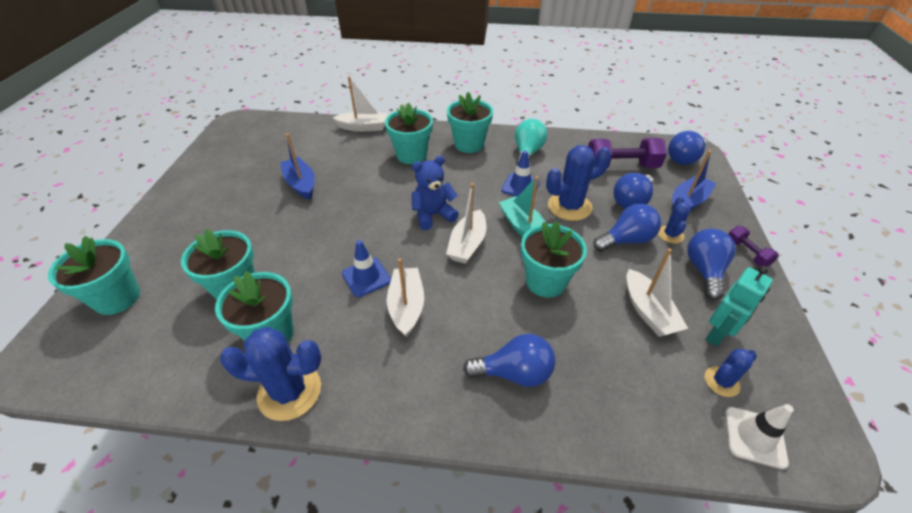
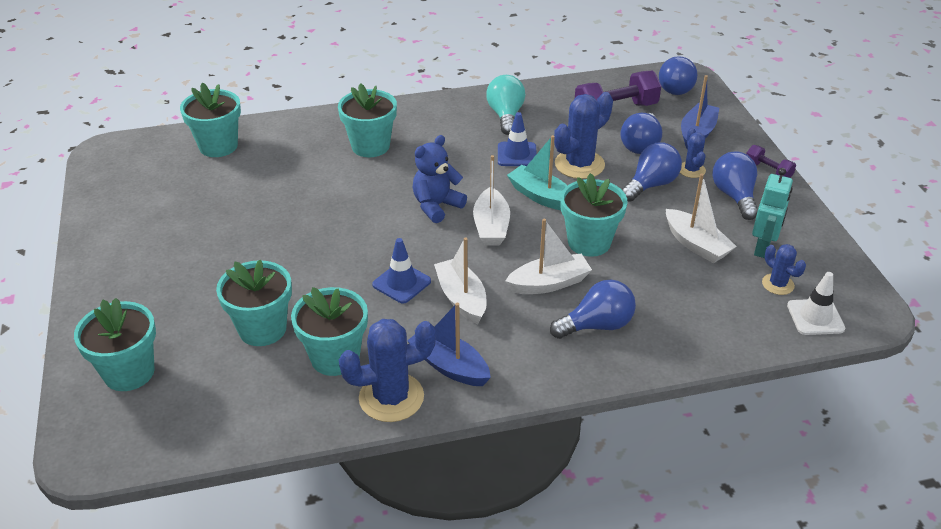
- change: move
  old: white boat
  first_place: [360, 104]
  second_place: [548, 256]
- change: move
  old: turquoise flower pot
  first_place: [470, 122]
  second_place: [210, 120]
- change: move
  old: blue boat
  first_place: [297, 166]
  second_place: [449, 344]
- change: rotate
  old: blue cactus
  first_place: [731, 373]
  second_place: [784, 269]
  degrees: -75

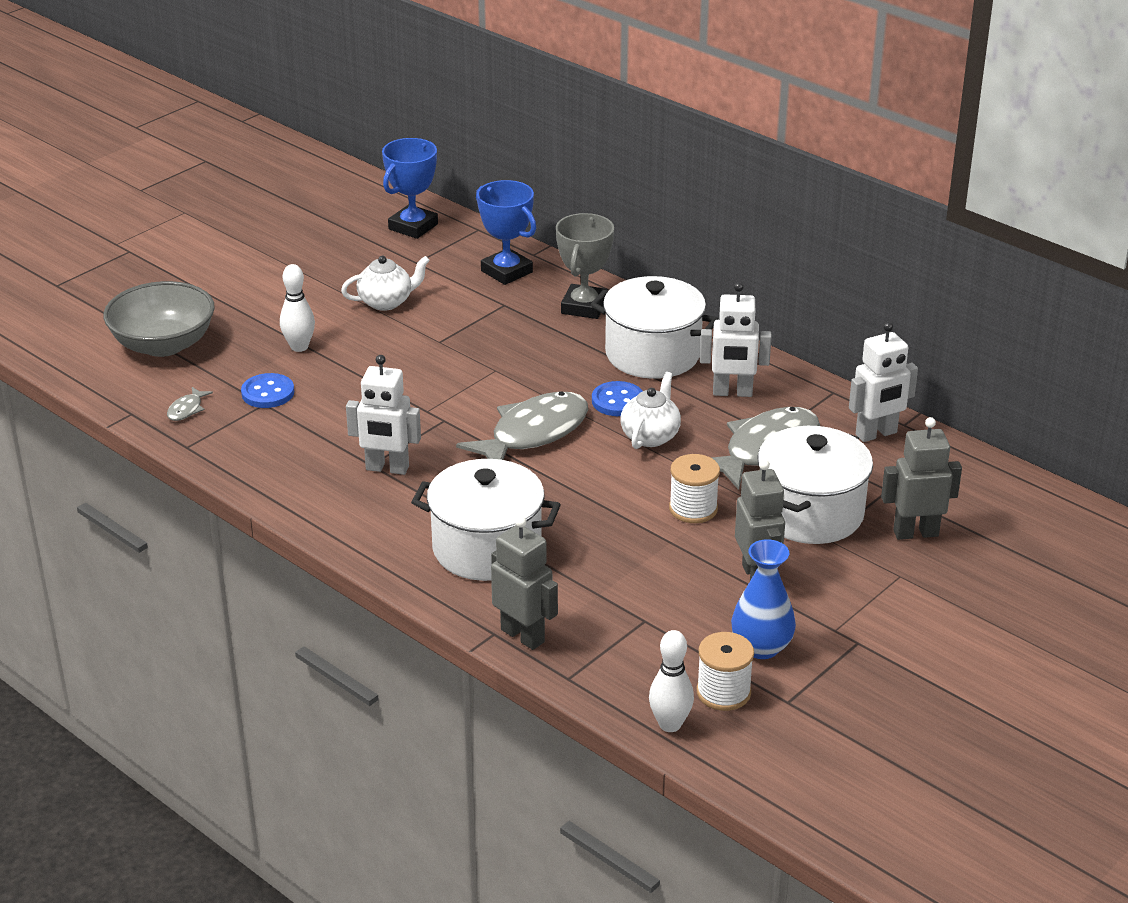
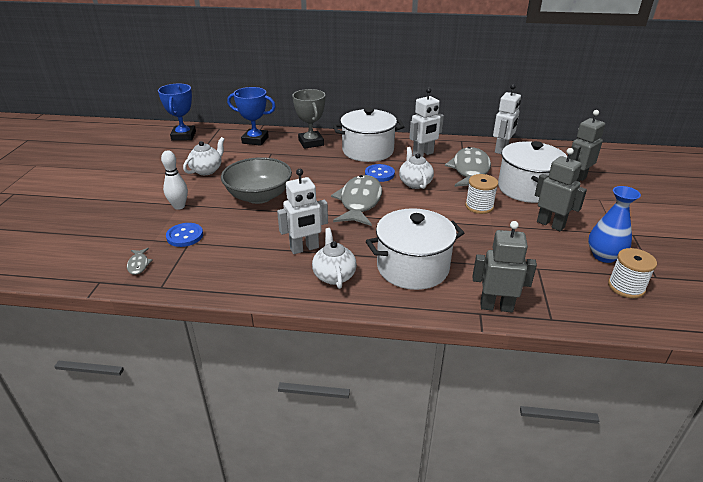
- change: move
  old: grey bowl
  first_place: [159, 319]
  second_place: [256, 180]
- change: delete
  old: white bowling pin
  first_place: [671, 681]
- change: insert
  new: white teapot
  second_place: [334, 258]

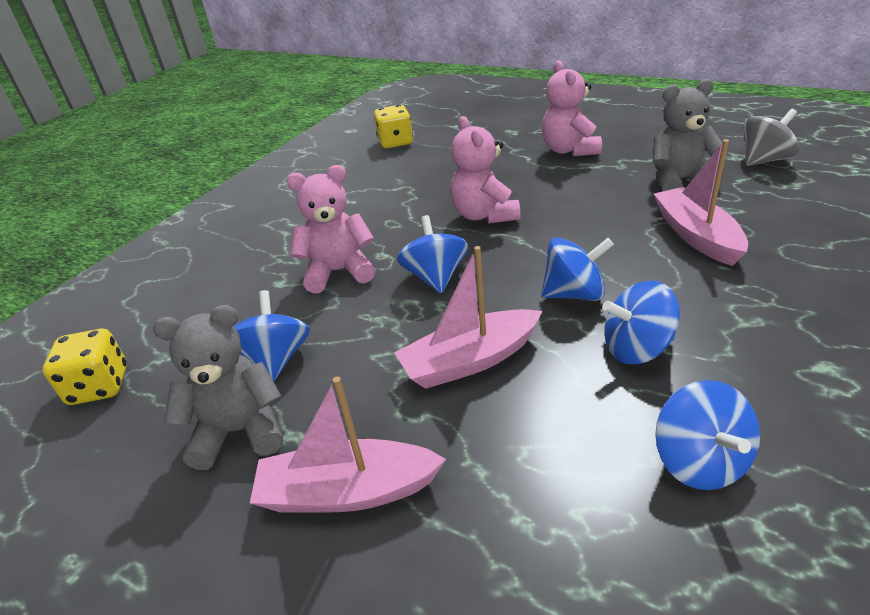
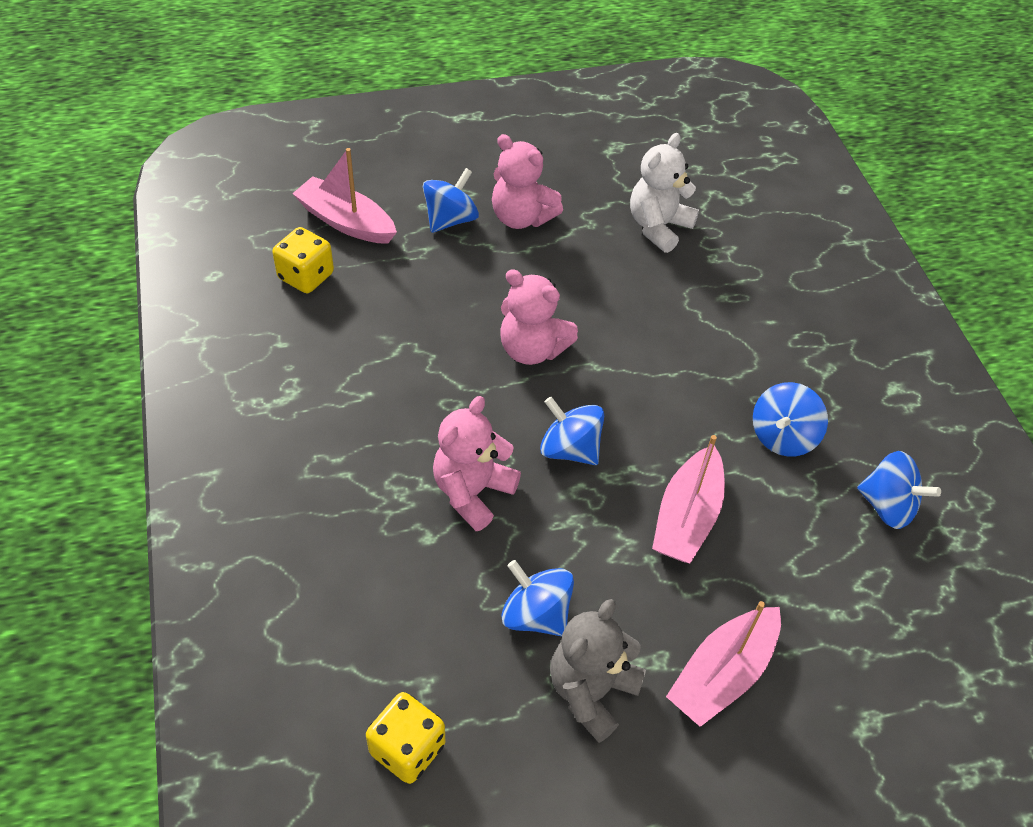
- change: recolor
  old: grey teddy bear
  new: white teddy bear
  first_place: [688, 135]
  second_place: [664, 193]
- change: delete
  old: grey spinning top
  first_place: [771, 137]
- change: move
  old: pink boat
  first_place: [701, 202]
  second_place: [344, 195]
- change: move
  old: blue spinning top
  first_place: [577, 269]
  second_place: [451, 200]

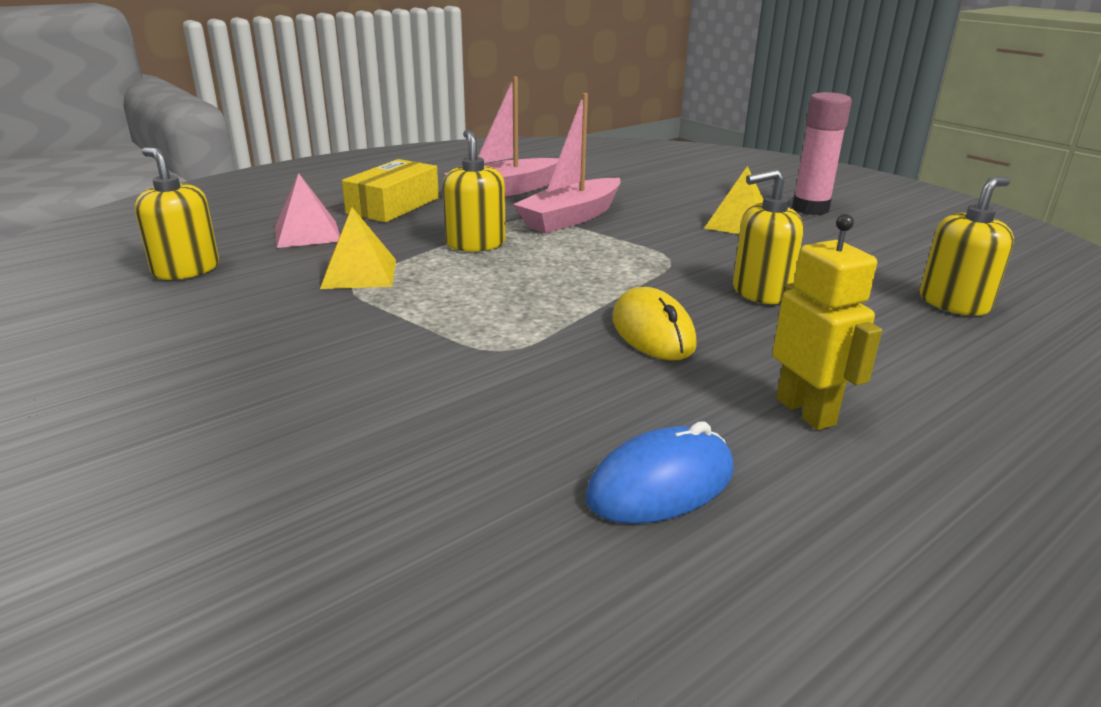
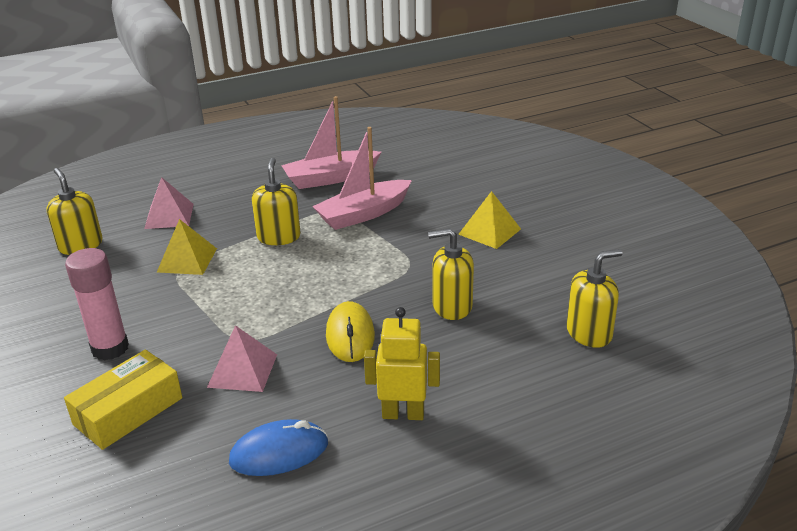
- change: move
  old: pink glue stick
  first_place: [822, 153]
  second_place: [97, 304]
- change: move
  old: yellow box
  first_place: [390, 190]
  second_place: [123, 400]
- change: rotate
  old: yellow robot
  first_place: [827, 322]
  second_place: [402, 363]
  degrees: -75
- change: insert
  new: pink pyramid
  second_place: [242, 358]

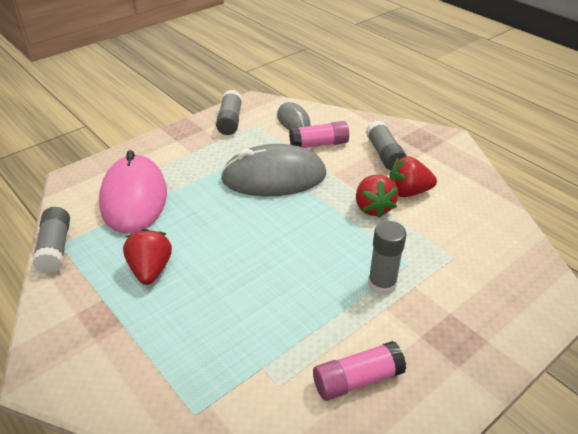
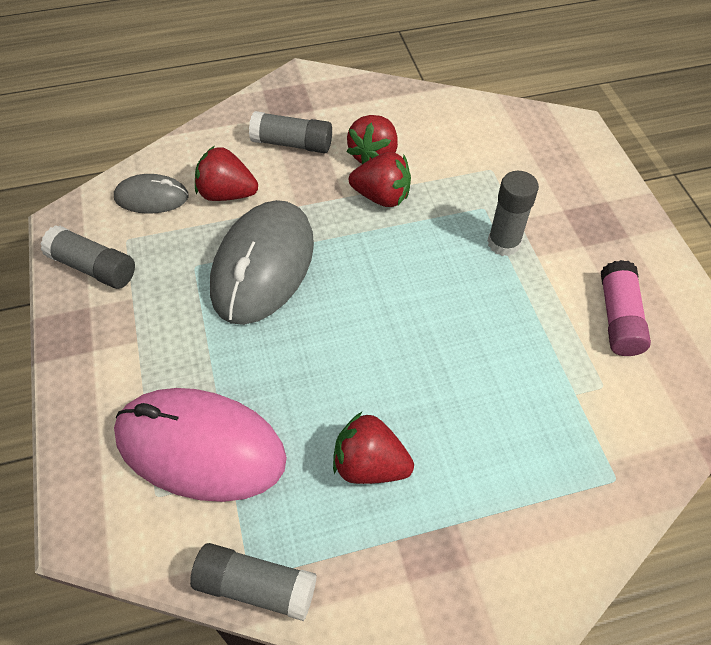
- change: replace
  old: pink glue stick
  new: red strawberry
  first_place: [319, 134]
  second_place: [226, 173]

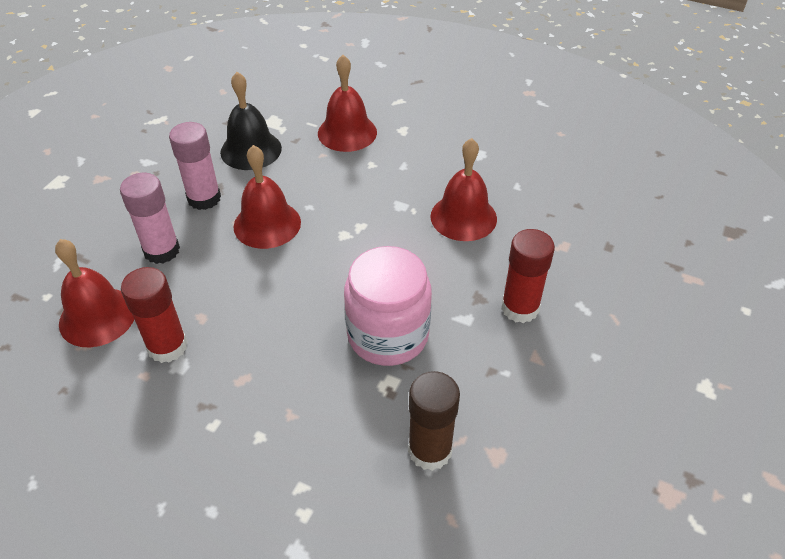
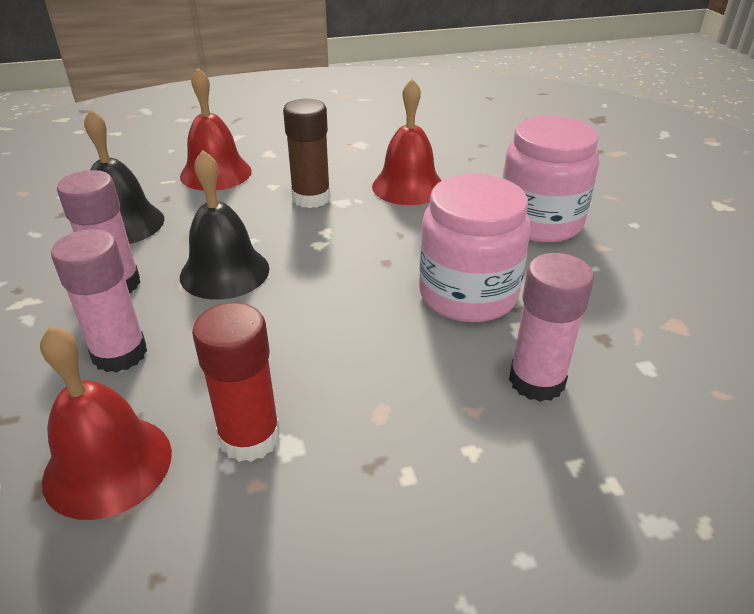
- change: recolor
  old: red bell
  new: black bell
  first_place: [267, 197]
  second_place: [224, 225]
- change: replace
  old: red glue stick
  new: pink jar
  first_place: [528, 276]
  second_place: [550, 179]
- change: move
  old: brown glue stick
  first_place: [434, 421]
  second_place: [307, 153]
- change: insert
  new: pink glue stick
  second_place: [551, 327]

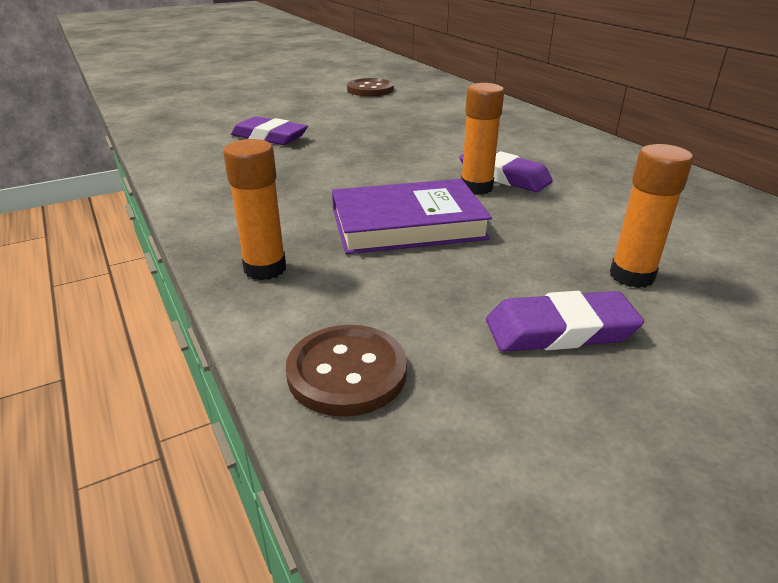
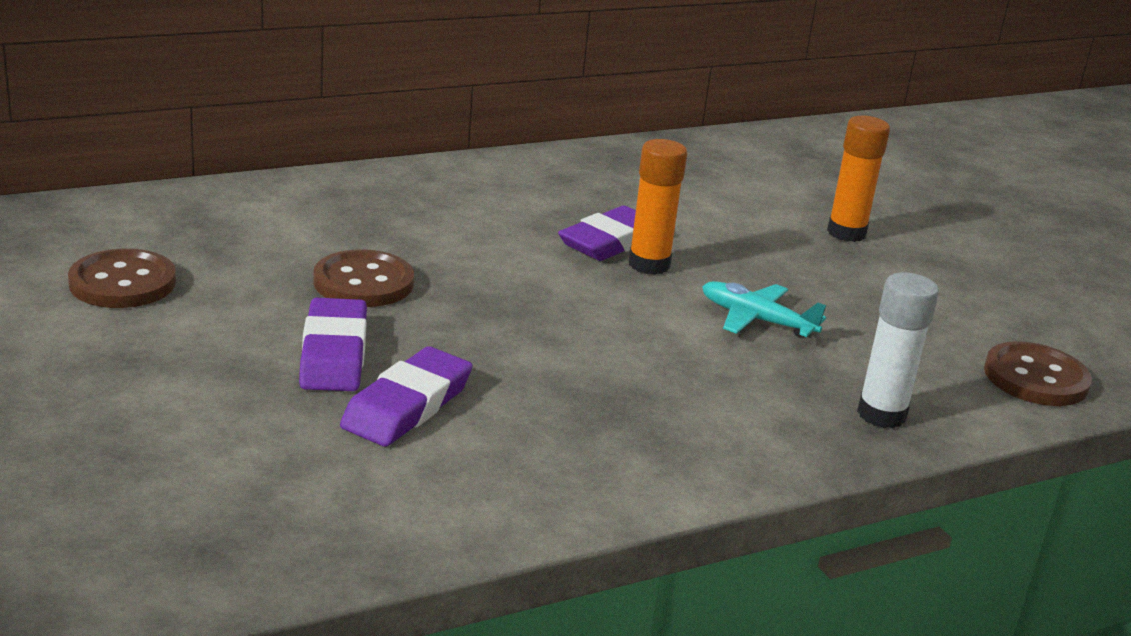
- change: recolor
  old: orange glue stick
  new: white glue stick
  first_place: [254, 210]
  second_place: [898, 350]
- change: replace
  old: purple book
  new: turquoise plane
  first_place: [412, 216]
  second_place: [764, 309]
- change: move
  old: purple eraser
  first_place: [565, 321]
  second_place: [333, 344]
- change: insert
  new: brown button
  second_place: [363, 278]

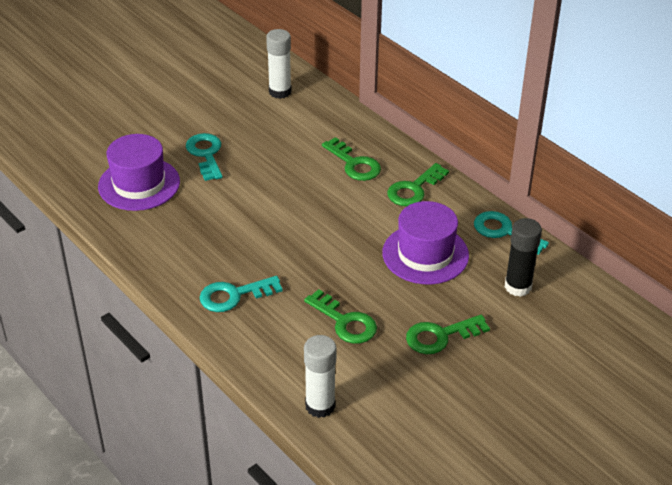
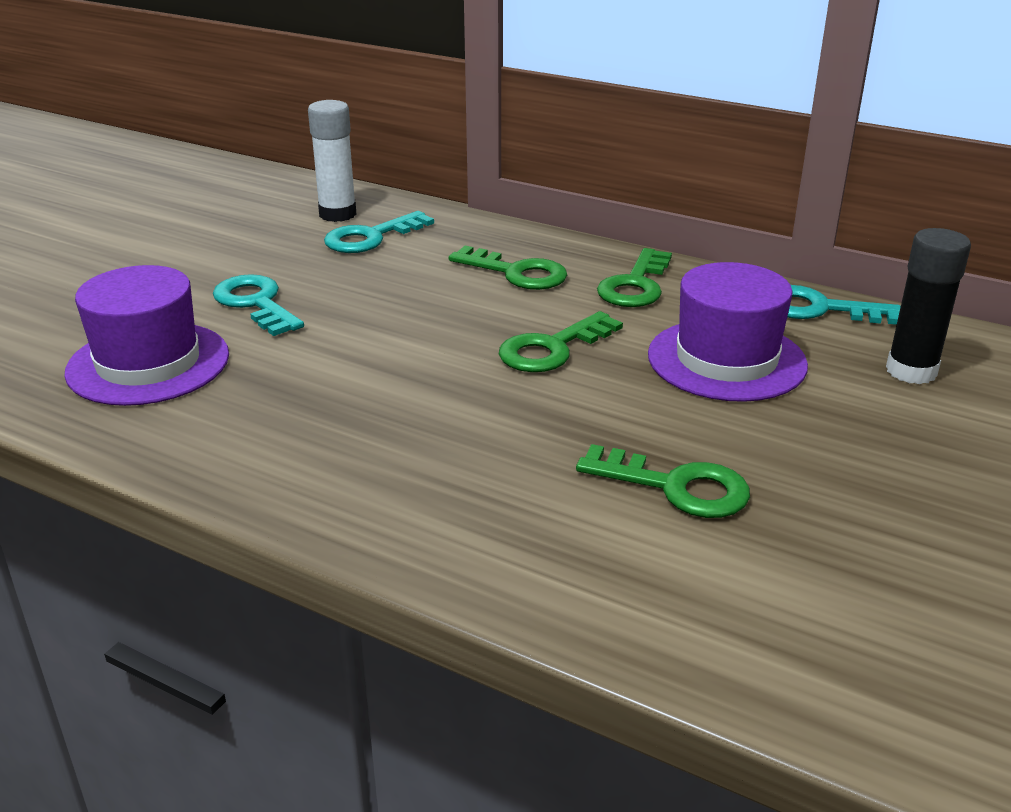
- change: move
  old: turquoise key
  first_place: [241, 294]
  second_place: [379, 232]
- change: move
  old: green key
  first_place: [448, 334]
  second_place: [561, 341]
- change: delete
  old: white glue stick
  first_place: [320, 376]

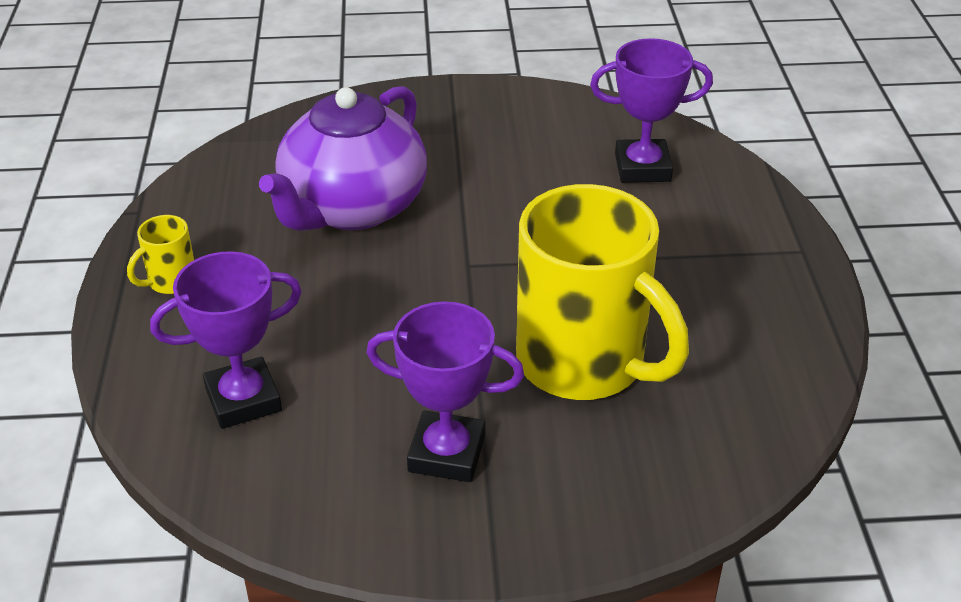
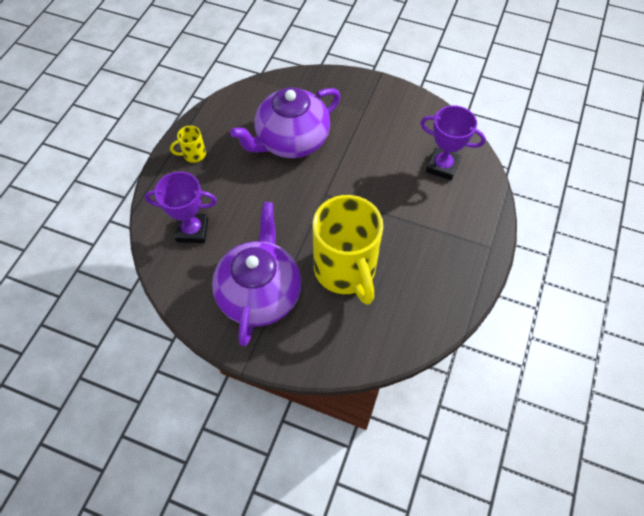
- change: replace
  old: purple trophy
  new: purple teapot
  first_place: [445, 391]
  second_place: [256, 274]

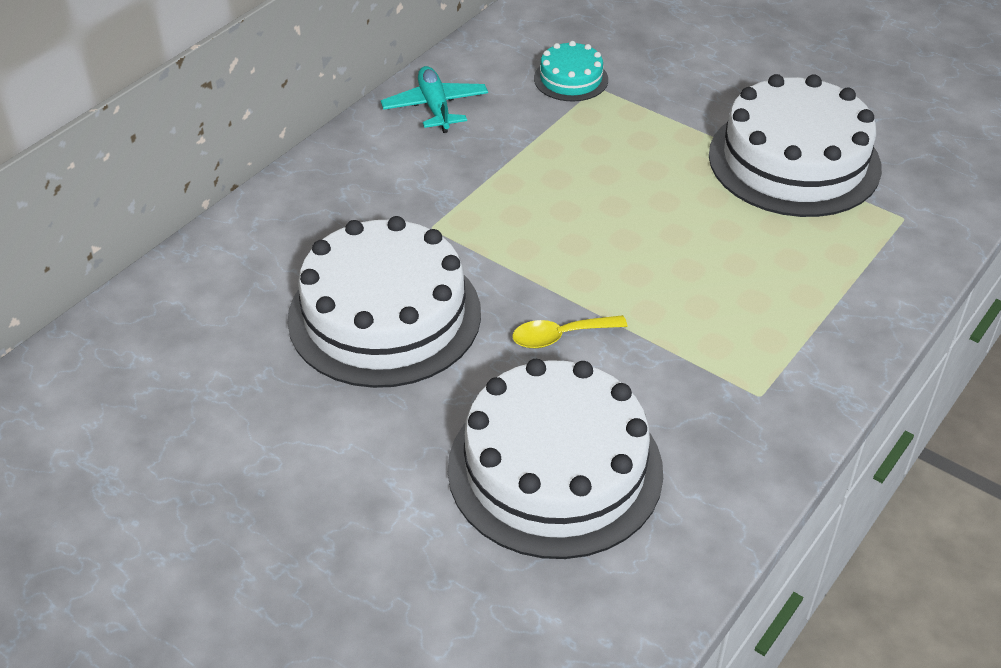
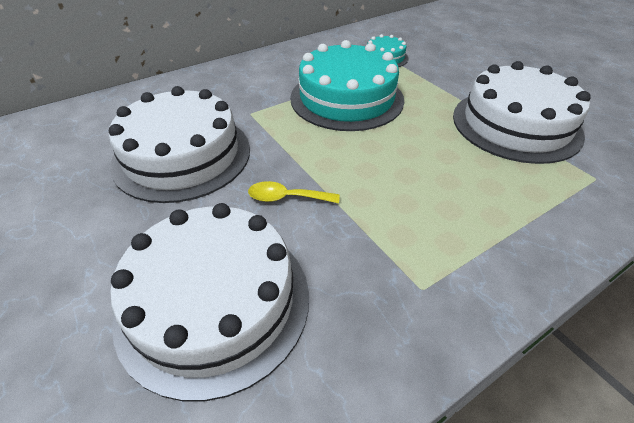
- change: delete
  old: turquoise plane
  first_place: [434, 99]
- change: insert
  new: turquoise cake
  second_place: [347, 85]

